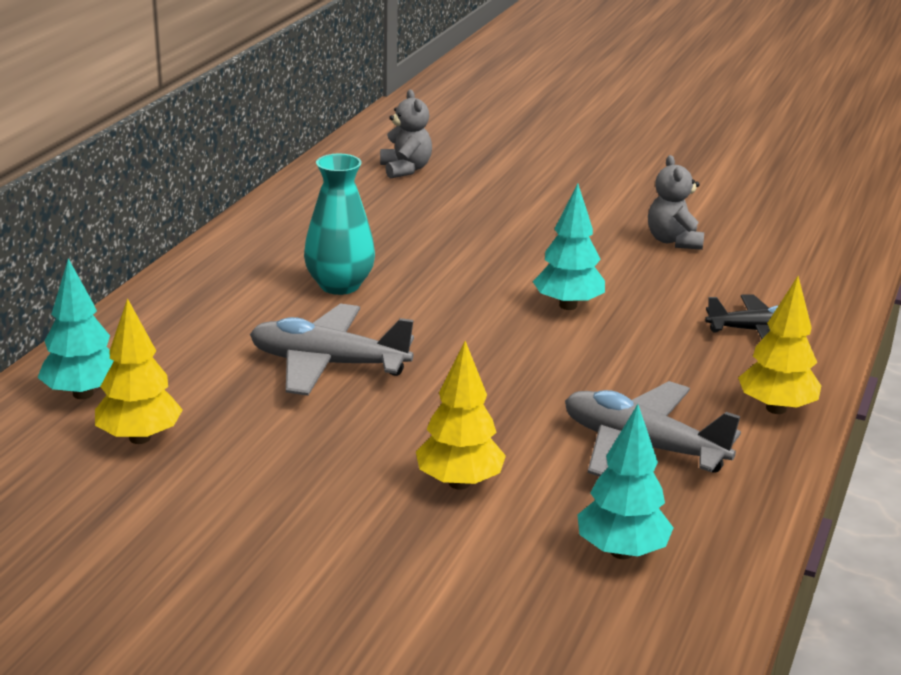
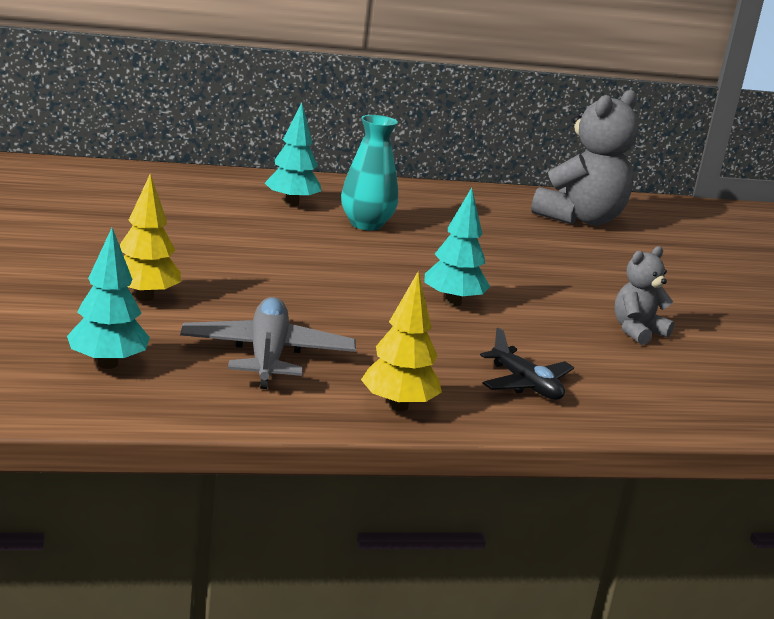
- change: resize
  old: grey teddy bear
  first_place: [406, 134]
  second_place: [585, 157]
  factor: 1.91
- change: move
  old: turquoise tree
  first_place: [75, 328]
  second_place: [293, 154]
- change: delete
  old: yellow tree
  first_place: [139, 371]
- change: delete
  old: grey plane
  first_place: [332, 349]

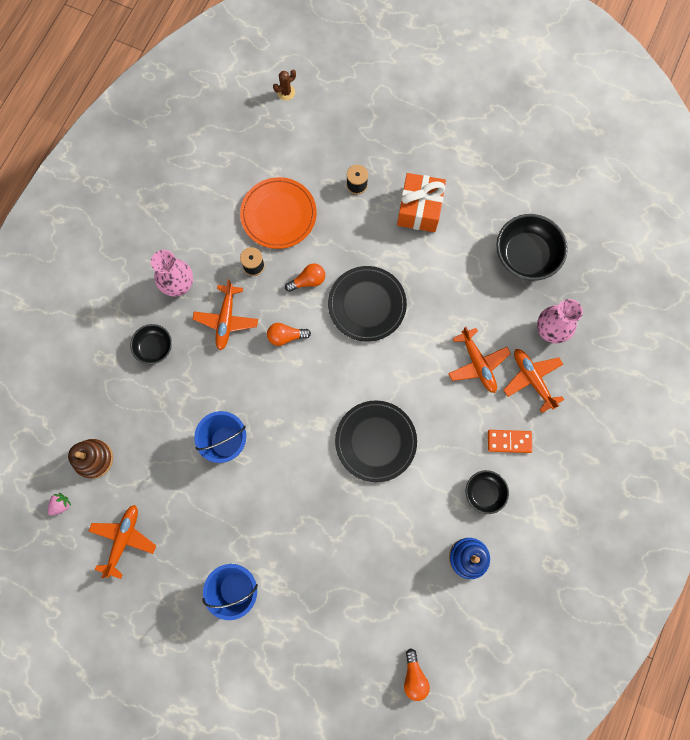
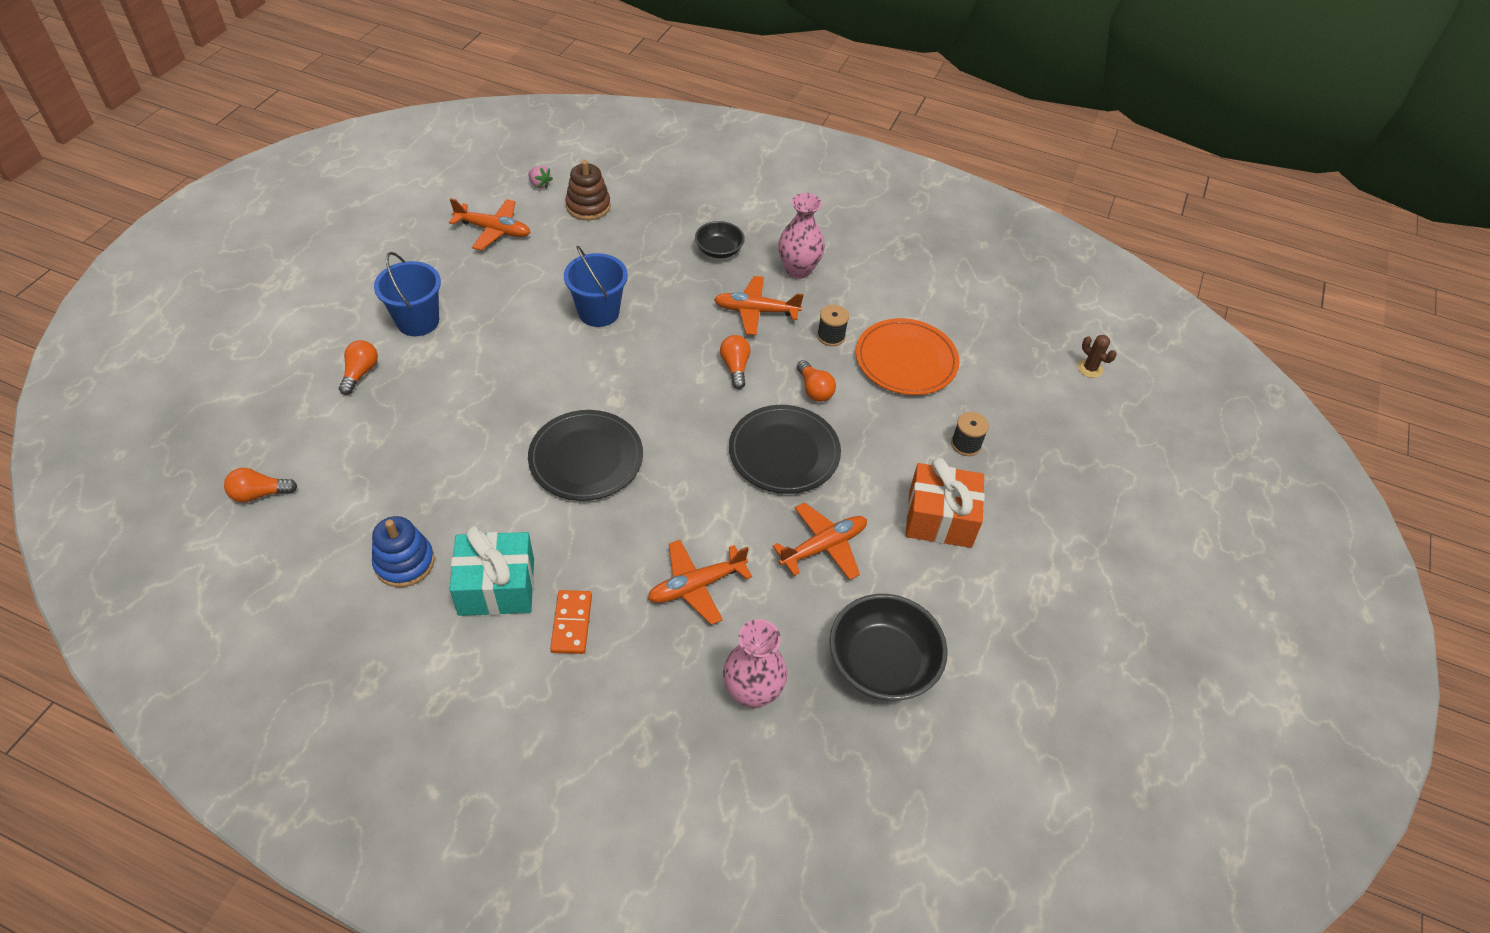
- change: move
  old: orange plane
  first_place: [534, 381]
  second_place: [820, 541]
- change: replace
  old: black bowl
  new: turquoise gift
  first_place: [487, 492]
  second_place: [491, 571]
- change: insert
  new: orange light bulb
  second_place: [358, 367]

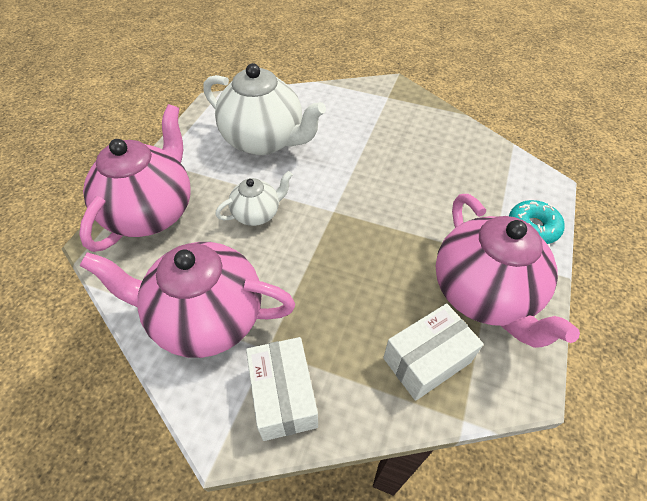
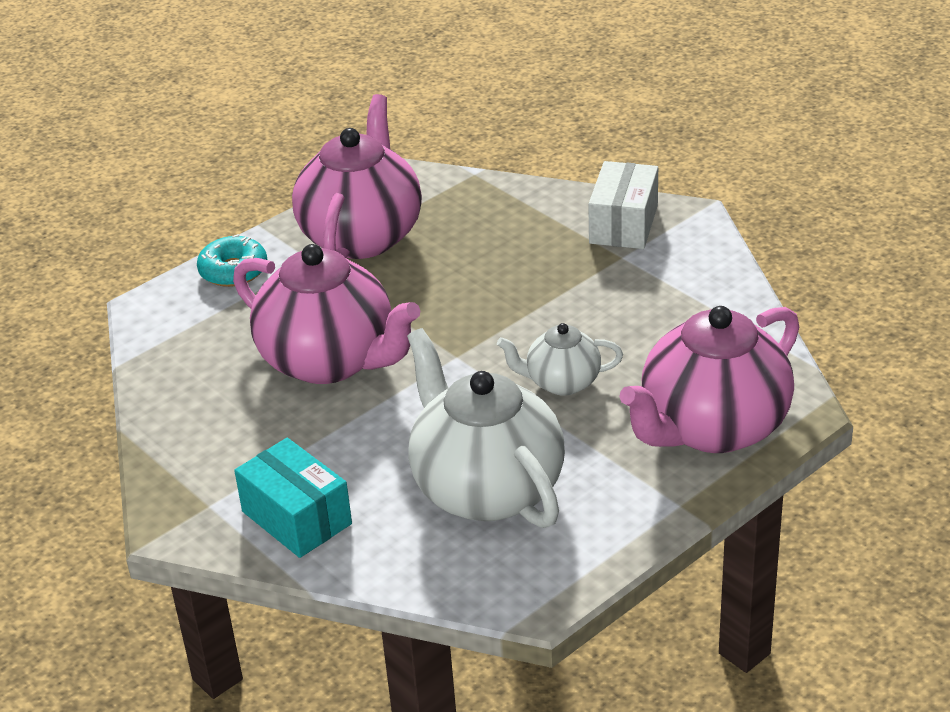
- change: move
  old: pink teapot
  first_place: [187, 300]
  second_place: [326, 314]
- change: delete
  old: white box
  first_place: [433, 352]
- change: insert
  new: turquoise box
  second_place: [293, 498]

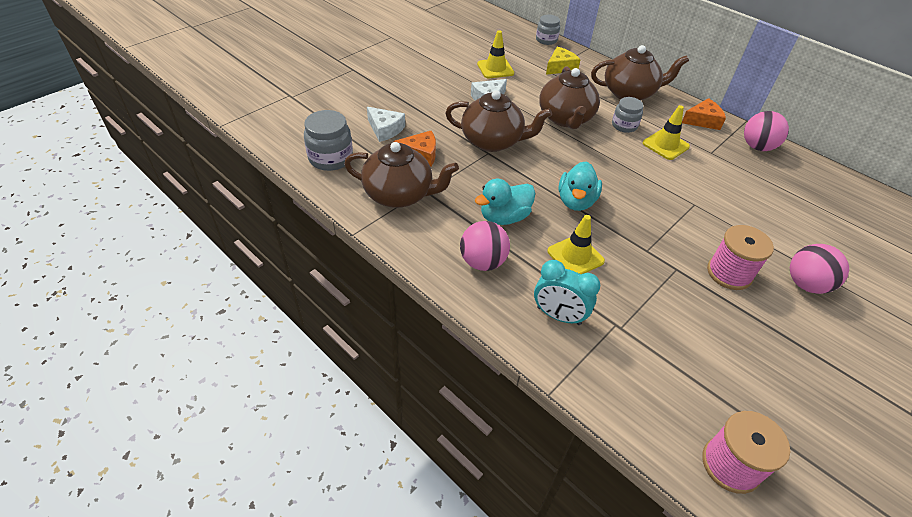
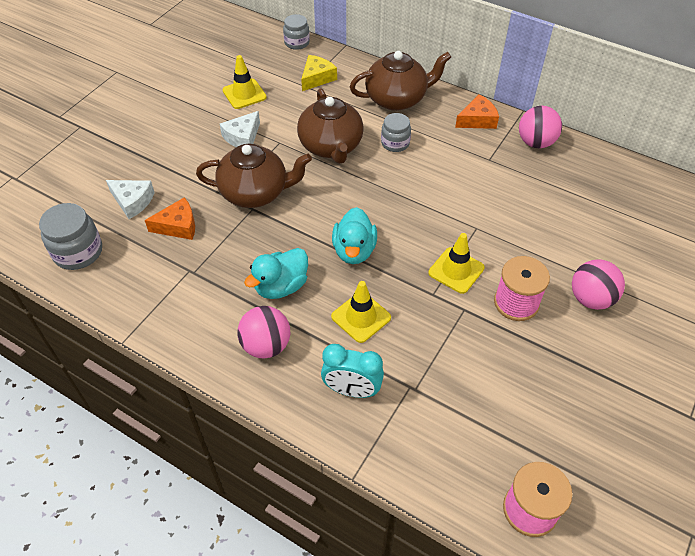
- change: move
  old: yellow traffic cone
  first_place: [666, 132]
  second_place: [457, 263]
- change: delete
  old: brown teapot
  first_place: [401, 175]

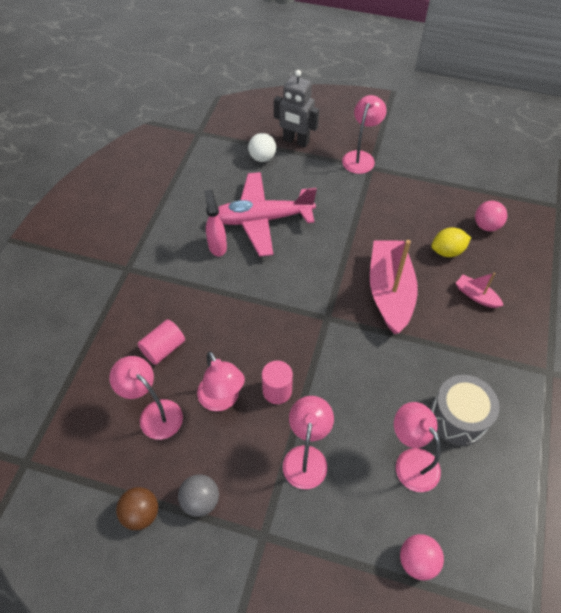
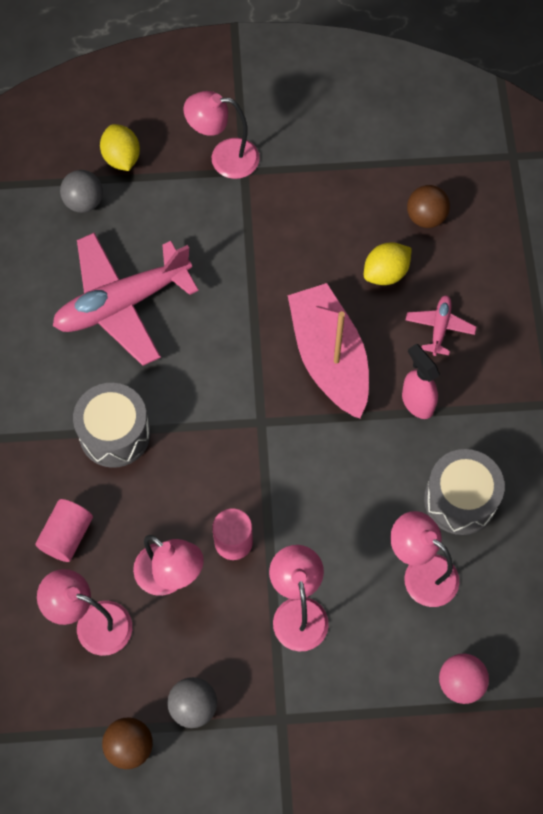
- change: replace
  old: grey robot
  new: yellow lemon
  first_place: [296, 108]
  second_place: [120, 147]
- change: rotate
  old: pink lamp
  first_place: [364, 134]
  second_place: [222, 135]
  degrees: -90
- change: recolor
  old: white ball
  new: grey ball
  first_place: [262, 147]
  second_place: [81, 191]
- change: move
  old: pink spray bottle
  first_place: [215, 223]
  second_place: [421, 381]
- change: recolor
  old: pink ball
  new: brown ball
  first_place: [491, 216]
  second_place: [428, 206]
- change: replace
  old: pink boat
  new: pink plane
  first_place: [480, 290]
  second_place: [441, 325]
- change: insert
  new: grey drum
  second_place: [112, 425]

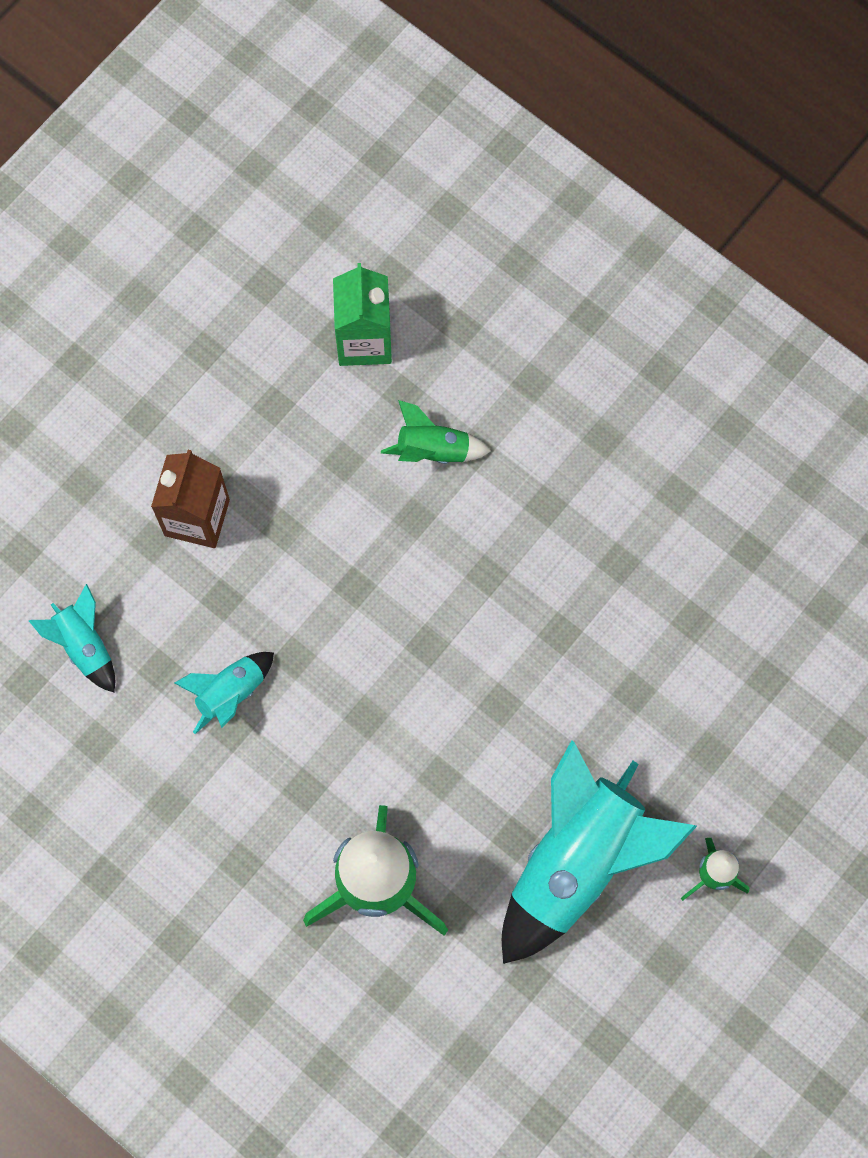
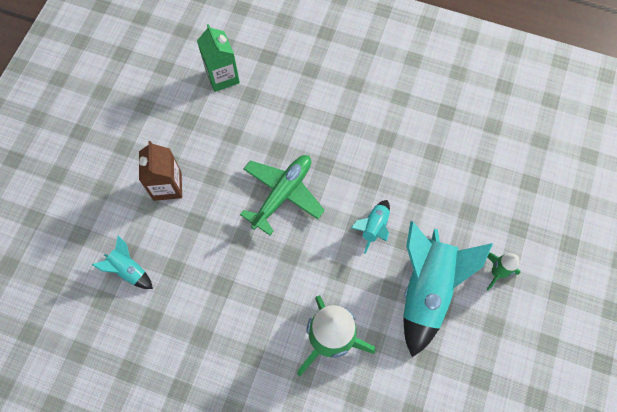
- change: delete
  old: green rocket
  first_place: [435, 432]
- change: move
  old: turquoise rocket
  first_place: [224, 693]
  second_place: [370, 227]
- change: insert
  new: green plane
  second_place: [282, 195]

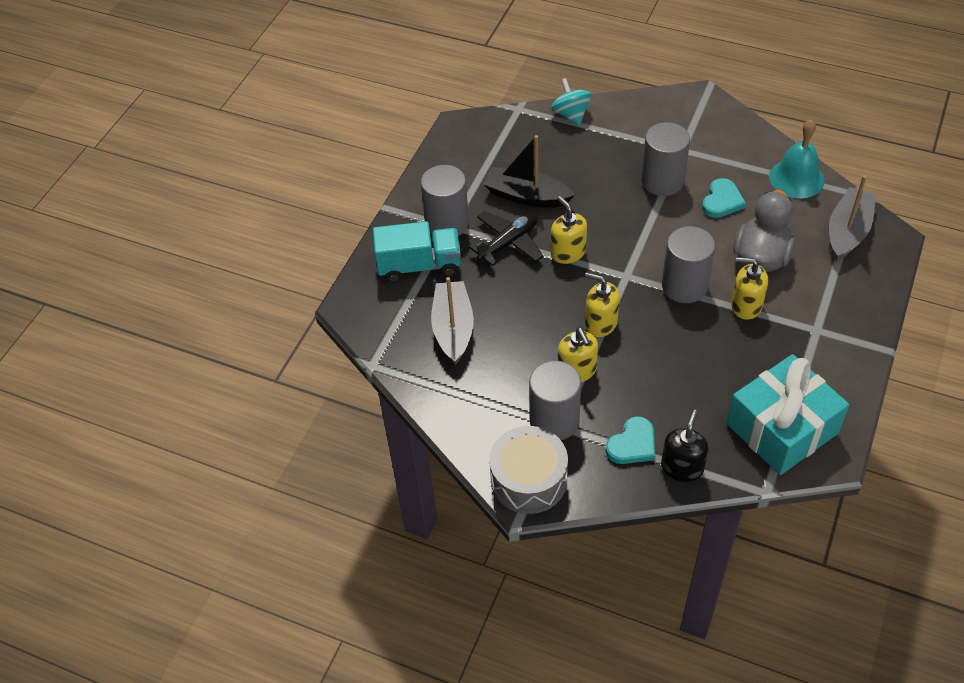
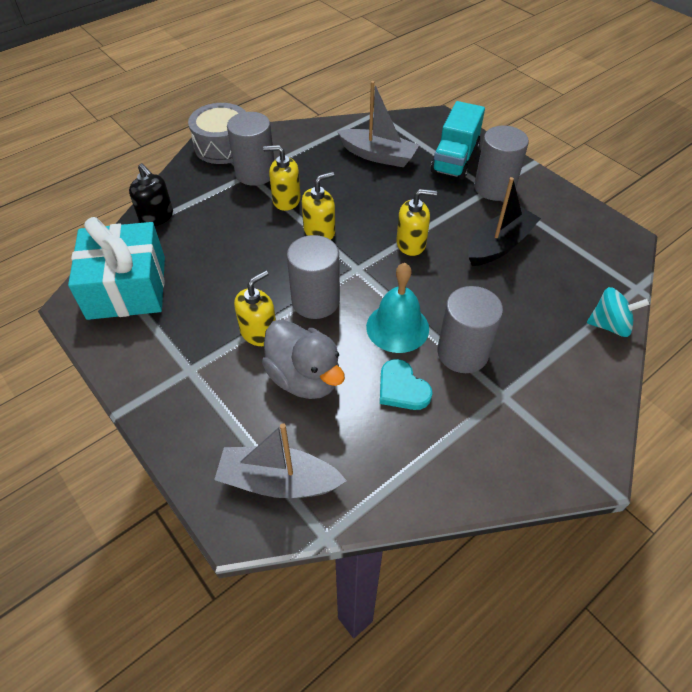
- change: move
  old: turquoise bell
  first_place: [796, 159]
  second_place: [397, 308]
- change: rotate
  old: grey boat
  first_place: [852, 218]
  second_place: [280, 460]
  degrees: 135
- change: delete
  old: black plane
  first_place: [506, 238]
- change: delete
  old: turquoise heart
  first_place: [630, 440]

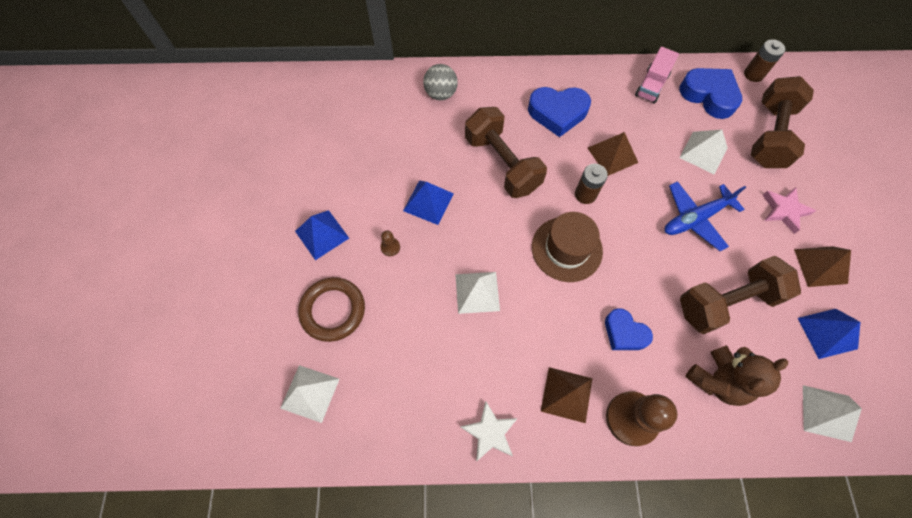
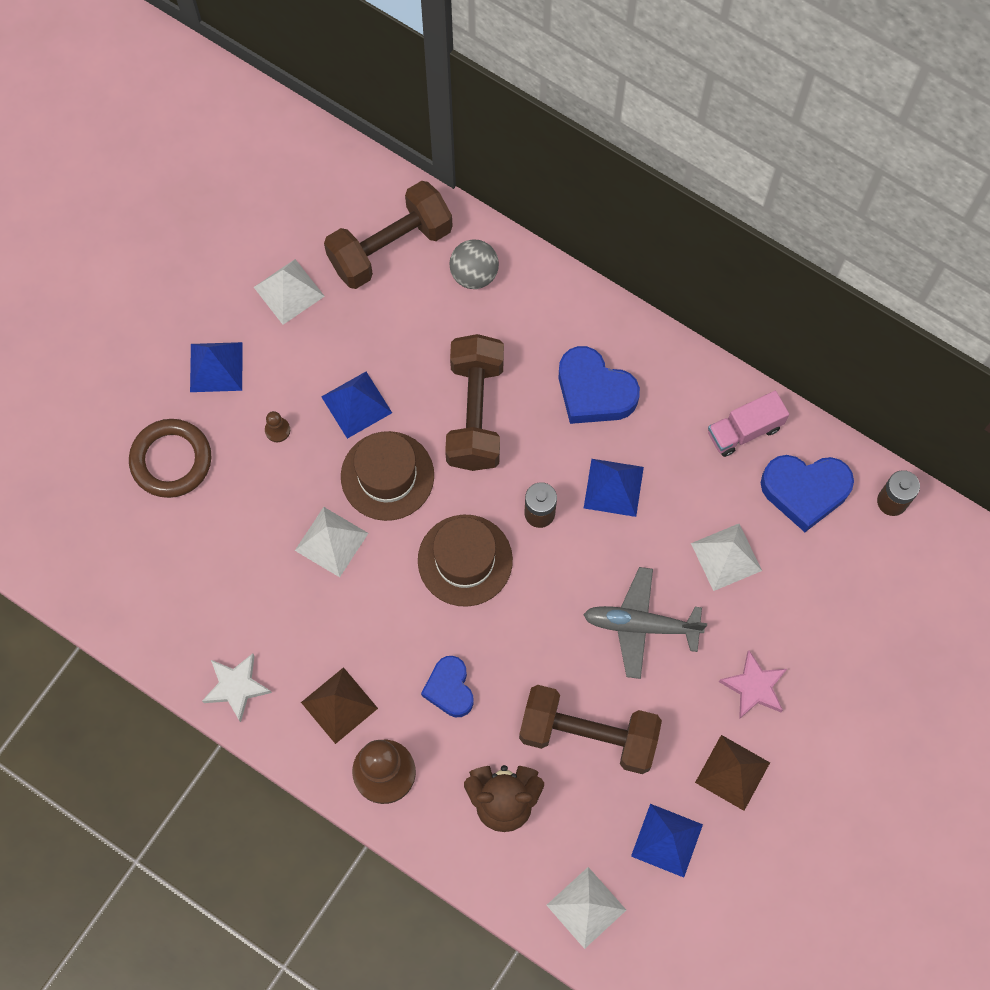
- change: rotate
  old: blue heart
  first_place: [710, 93]
  second_place: [807, 493]
  degrees: 105
- change: move
  old: brown dumbbell
  first_place: [782, 122]
  second_place: [388, 235]
- change: recolor
  old: brown pyramid
  new: blue pyramid
  first_place: [613, 154]
  second_place: [614, 488]
- change: recolor
  old: blue plane
  new: grey plane
  first_place: [705, 216]
  second_place: [645, 623]
- change: move
  old: white pyramid
  first_place: [309, 394]
  second_place: [289, 292]
- change: insert
  new: brown hat
  second_place: [387, 476]

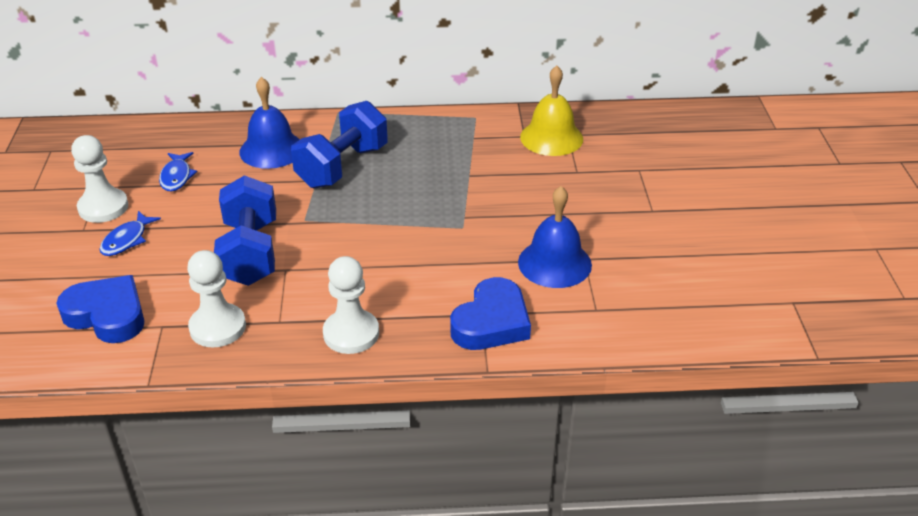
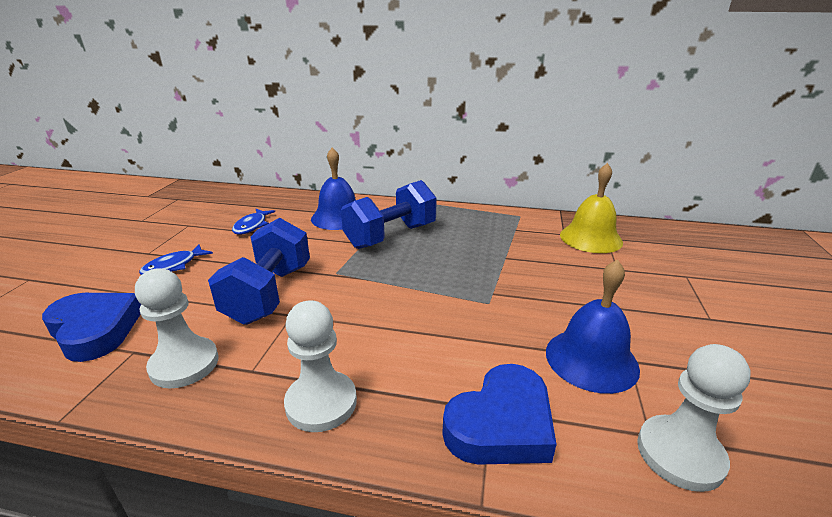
- change: move
  old: white pawn
  first_place: [100, 179]
  second_place: [694, 418]

